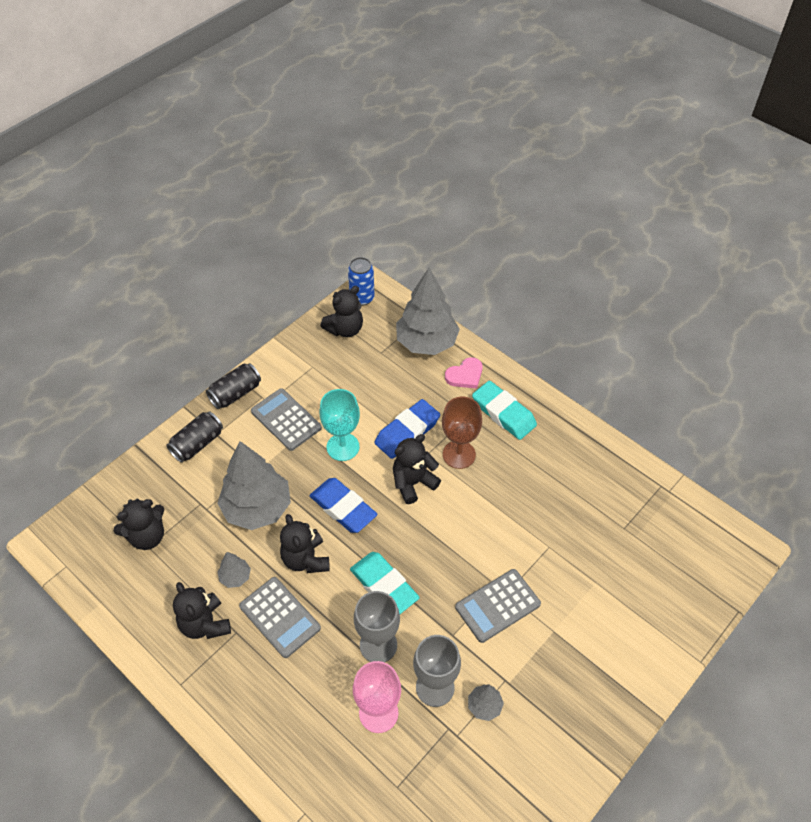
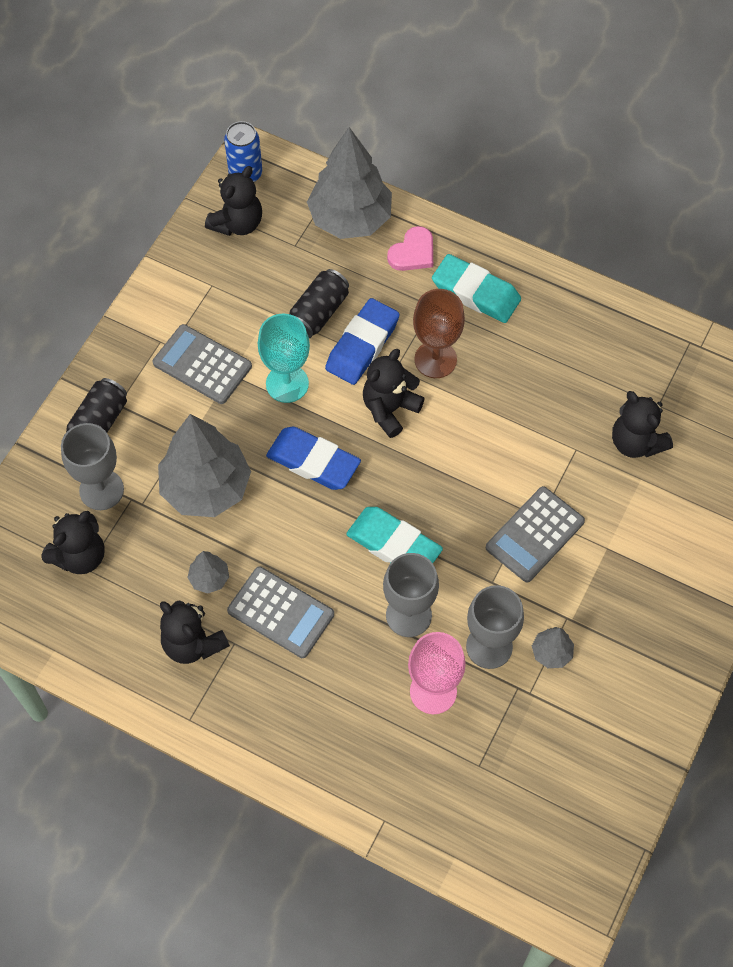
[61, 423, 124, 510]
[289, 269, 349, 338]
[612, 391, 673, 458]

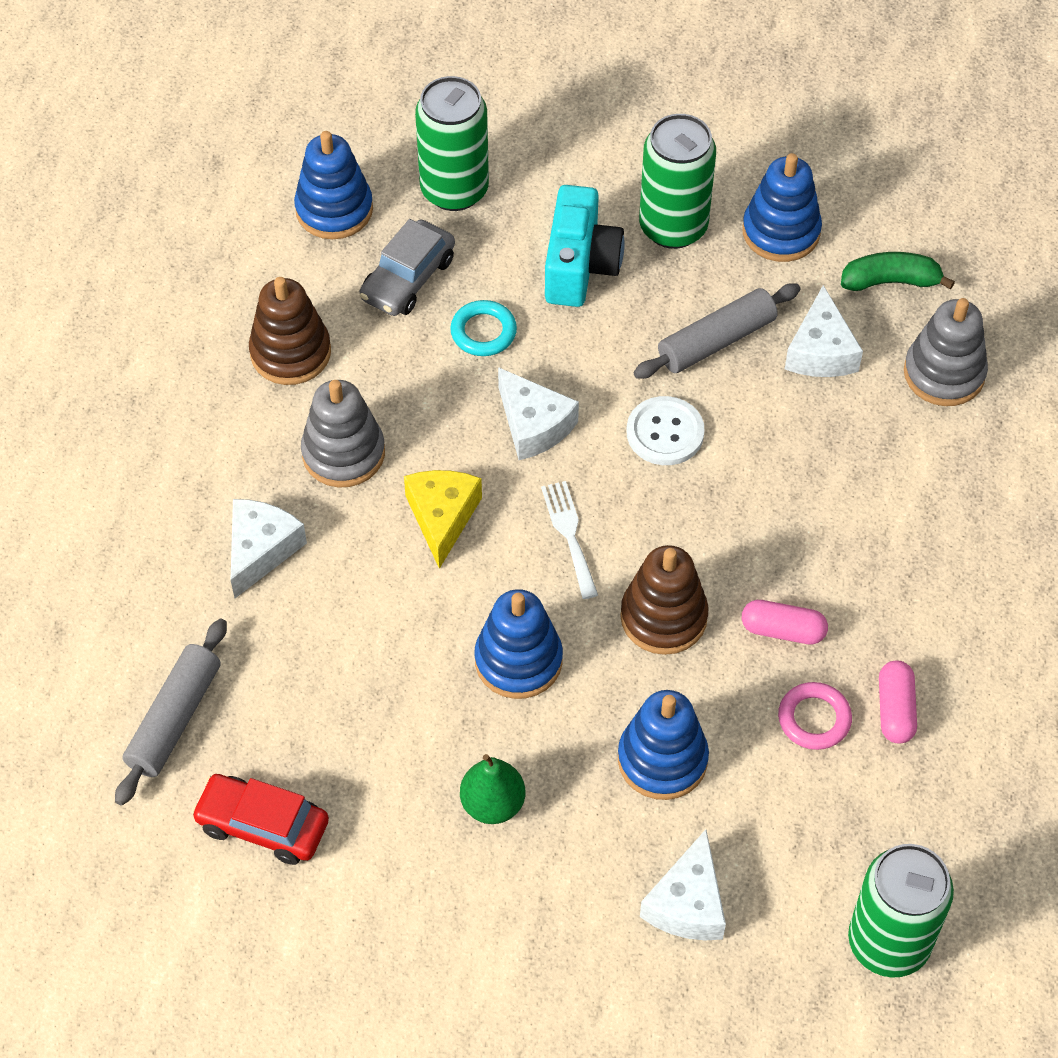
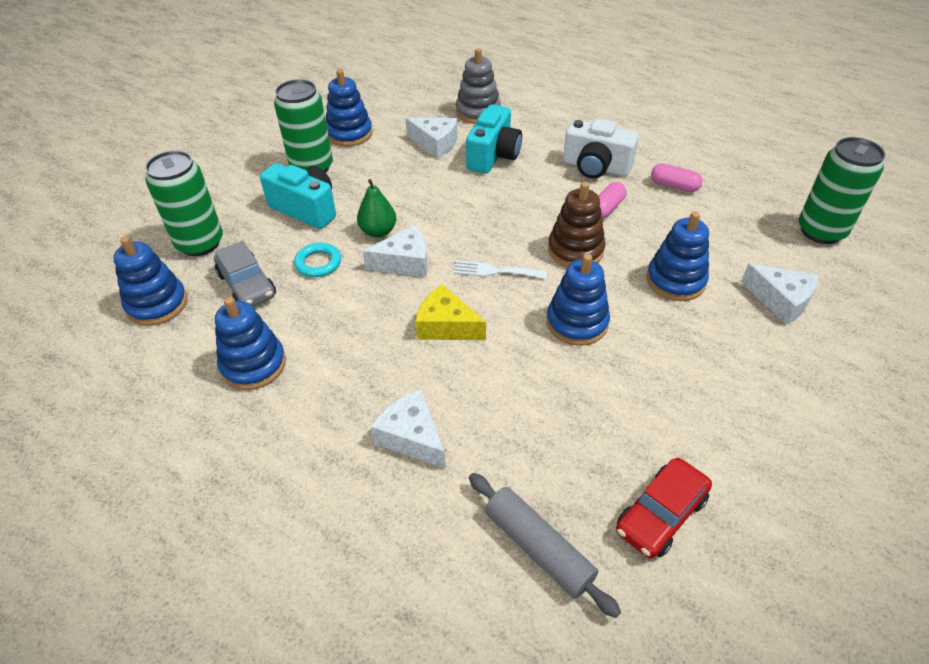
[301, 380, 385, 487] (first image)
[627, 396, 705, 465] (first image)
[633, 283, 801, 379] (first image)
[778, 682, 852, 750] (first image)
[841, 252, 955, 291] (first image)
[466, 104, 522, 174]
[563, 118, 639, 179]
[357, 179, 396, 238]
[215, 297, 286, 390]

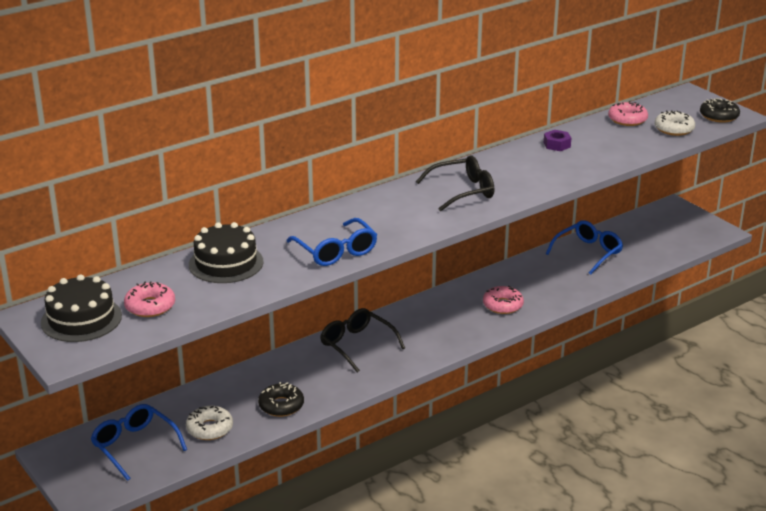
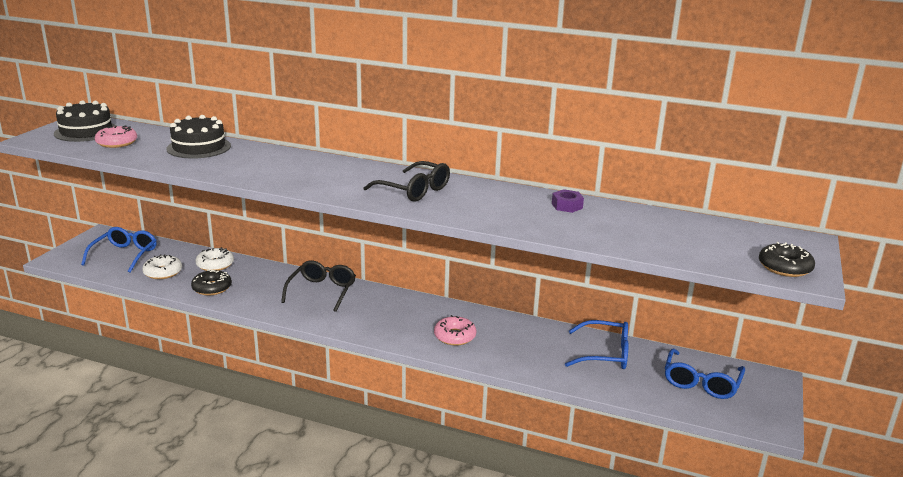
[608, 101, 648, 126] (first image)
[665, 349, 745, 399]
[195, 247, 234, 271]

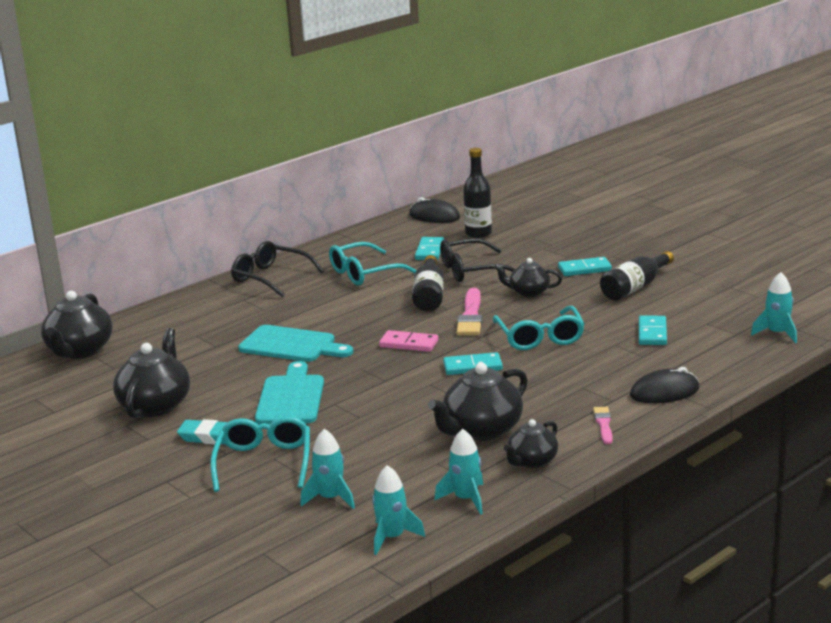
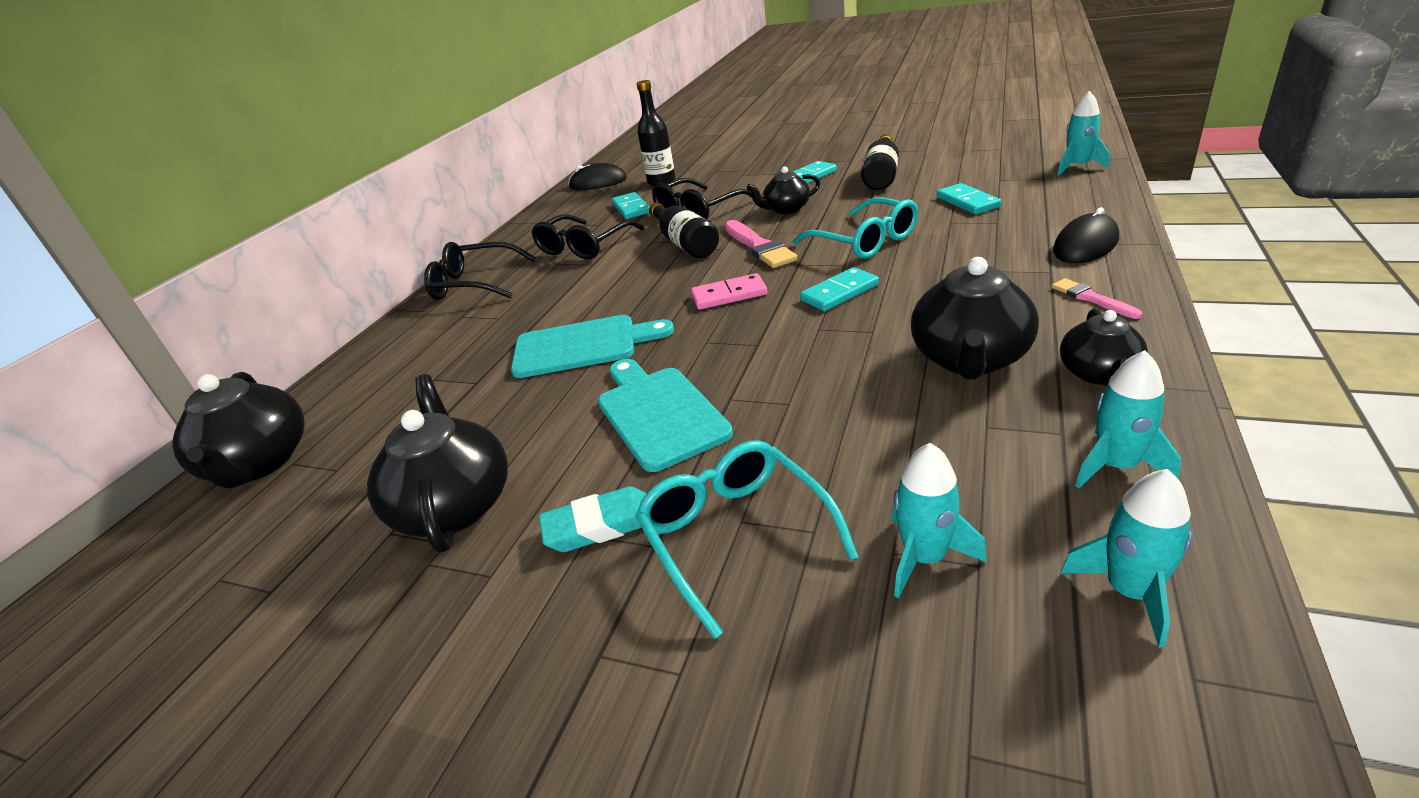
[531, 215, 644, 259]

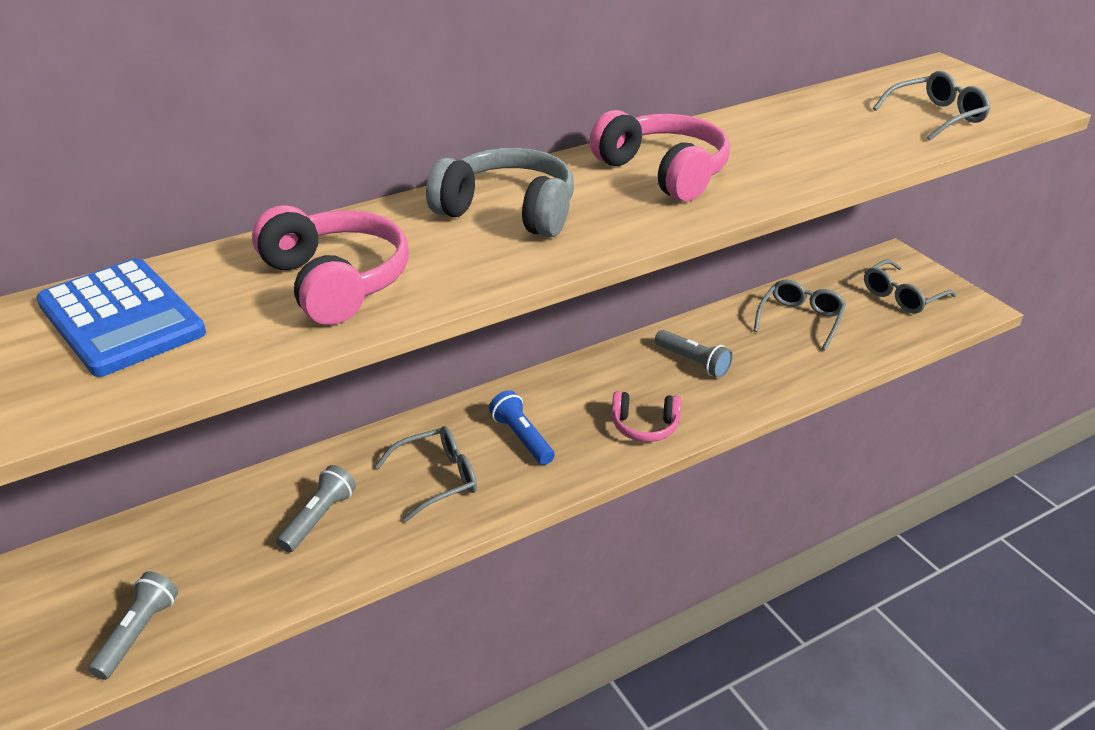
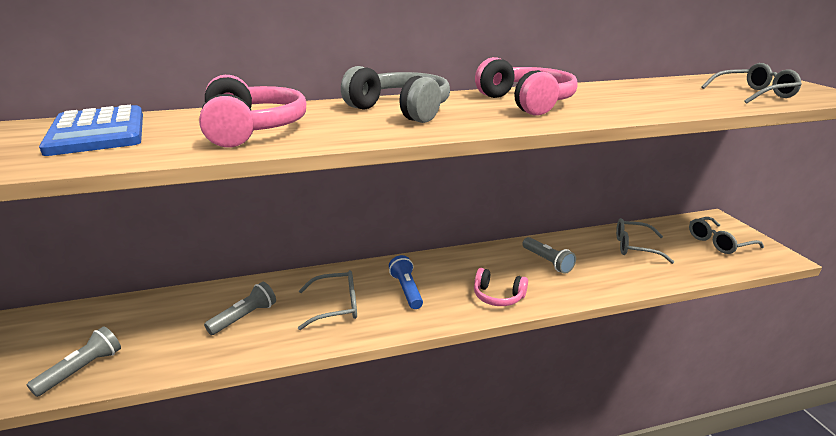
[616, 218, 674, 264]

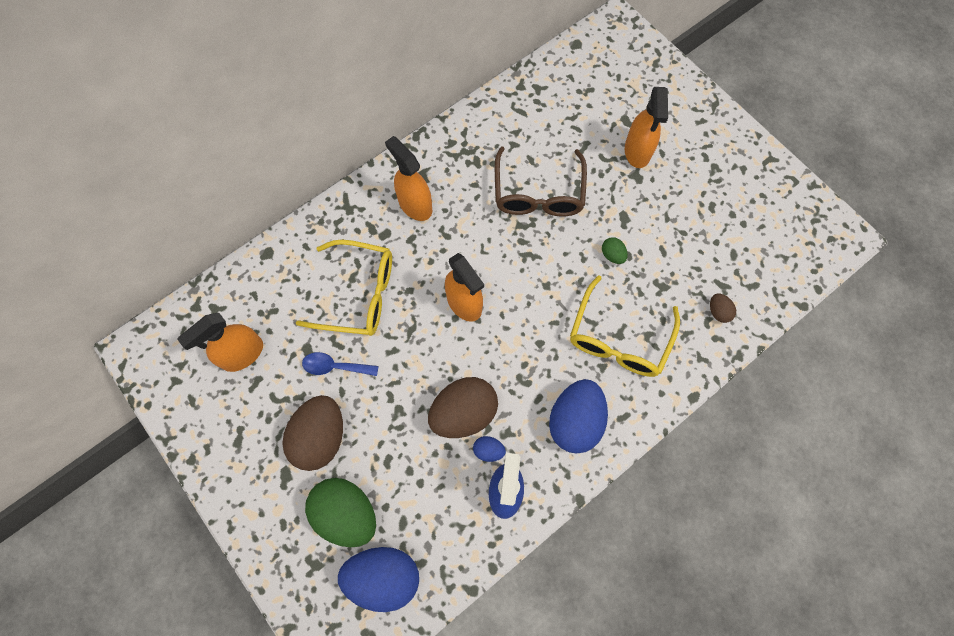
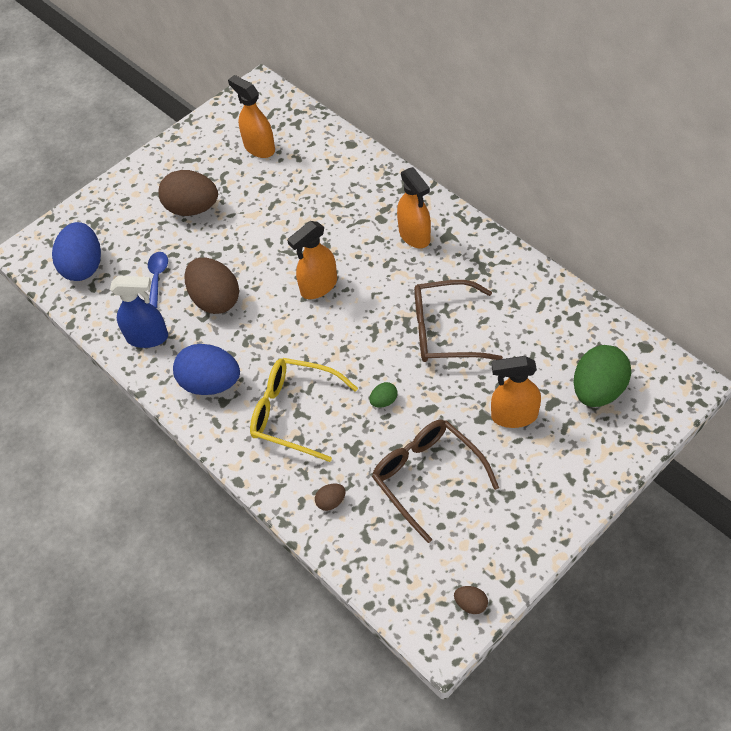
[296, 240, 392, 336] (first image)
[473, 436, 506, 462] (first image)
[372, 419, 499, 543]
[454, 586, 488, 614]
[148, 252, 168, 308]
[574, 345, 632, 407]
[397, 167, 431, 248]

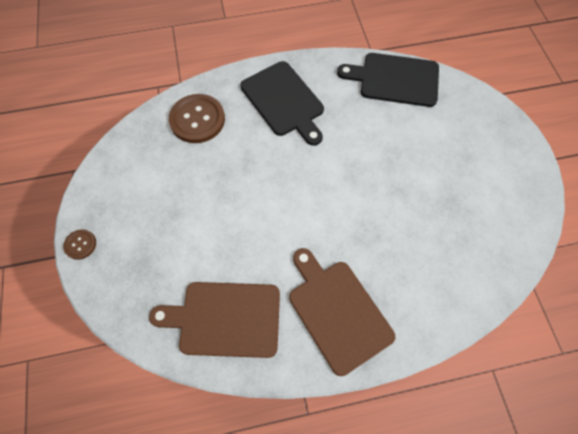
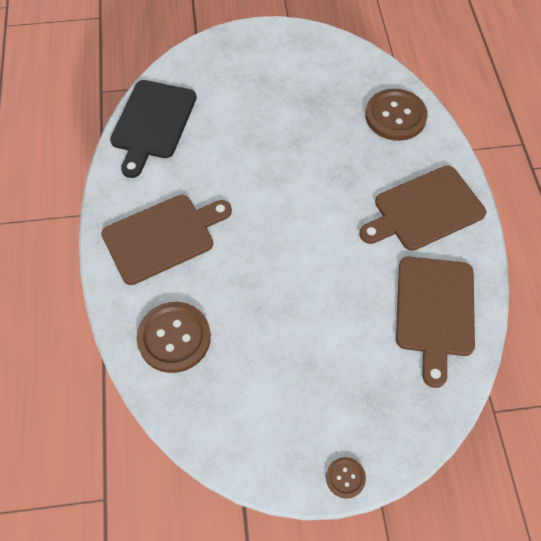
[365, 89, 428, 141]
[101, 195, 232, 285]

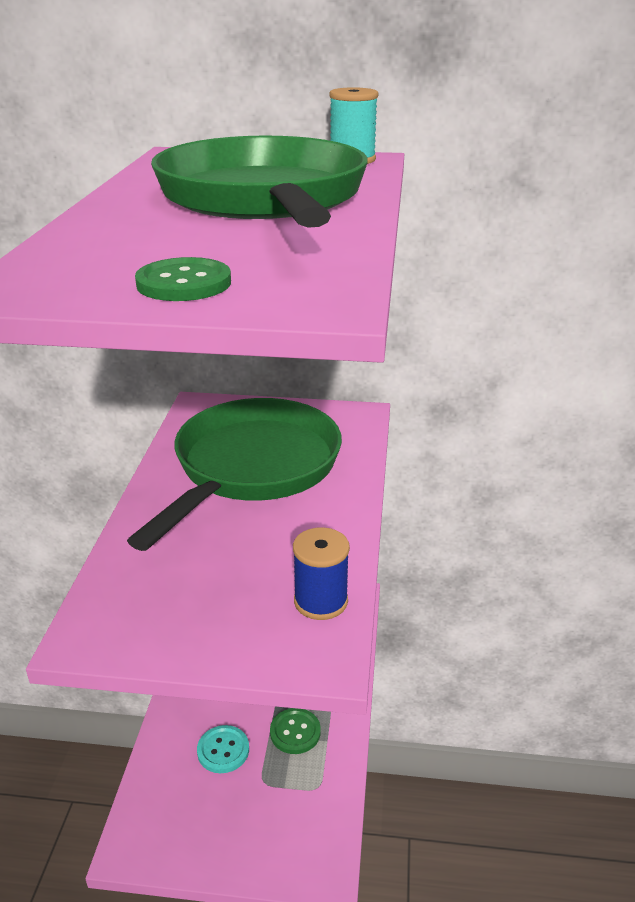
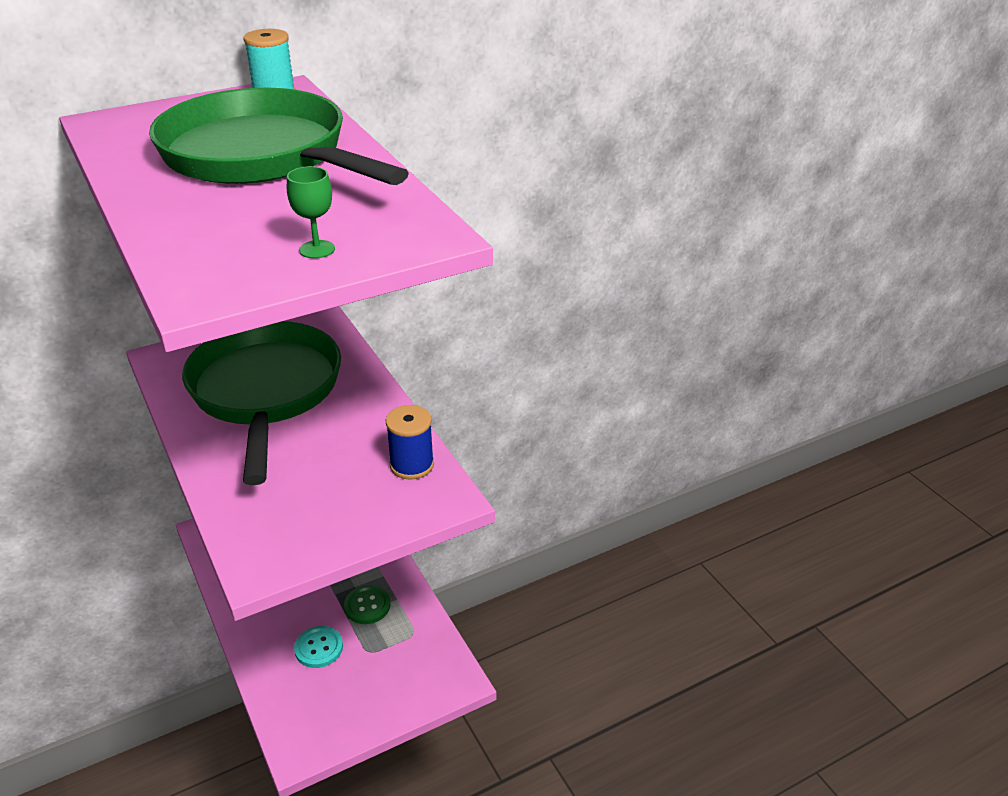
[287, 166, 335, 259]

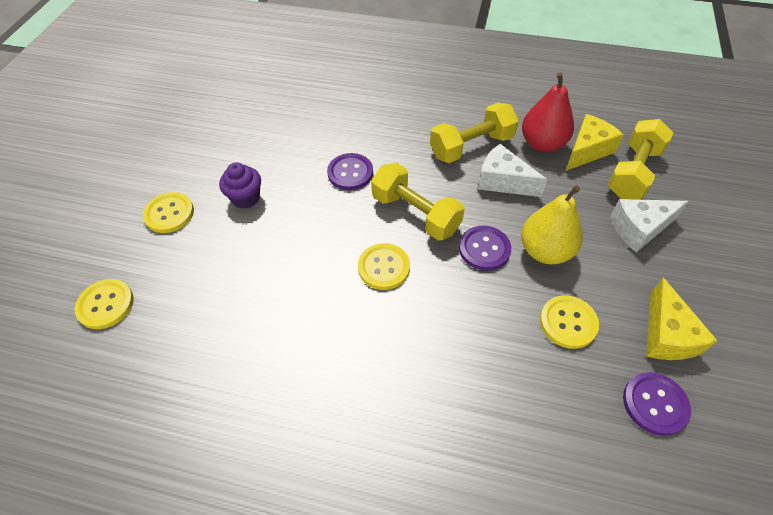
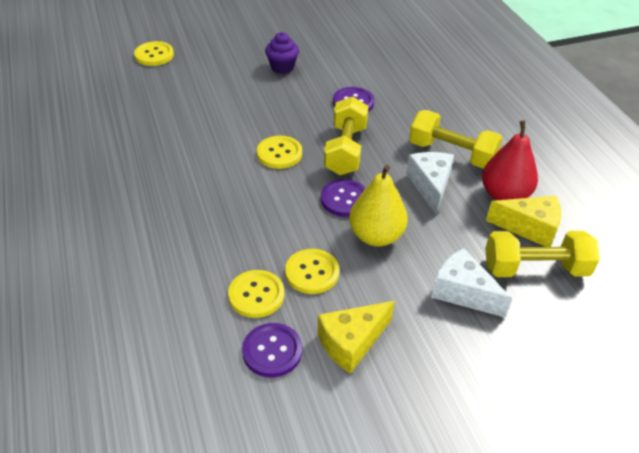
[228, 270, 284, 318]

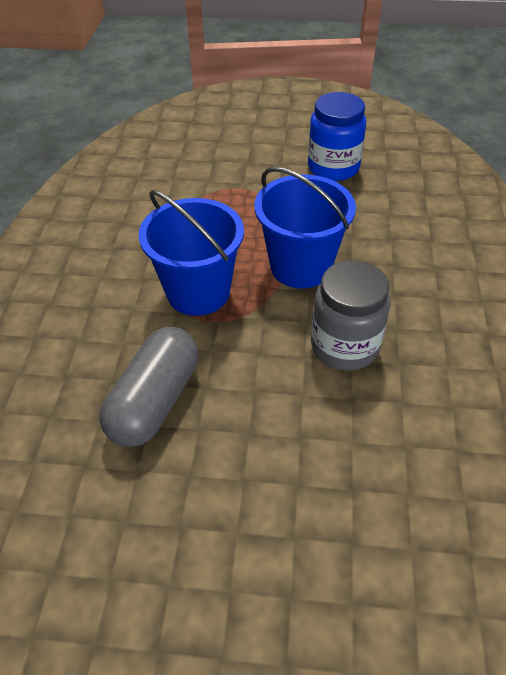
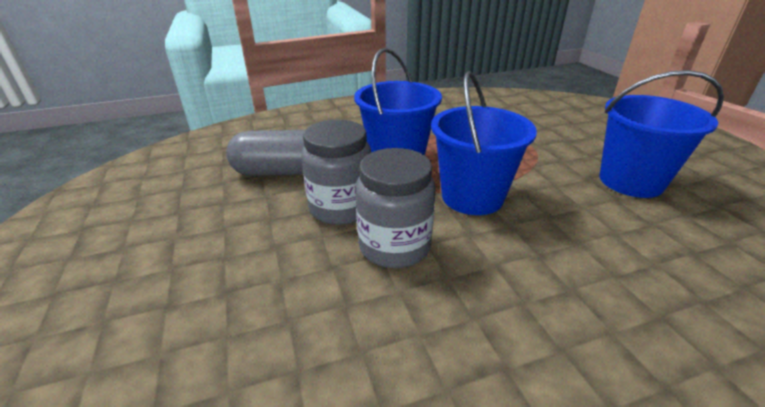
[301, 120, 371, 225]
[599, 70, 724, 198]

